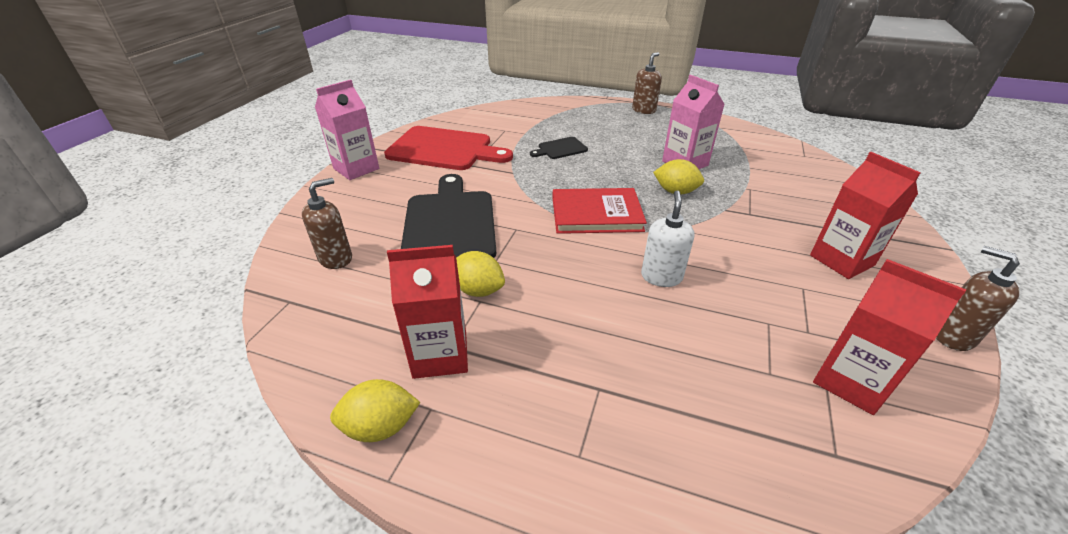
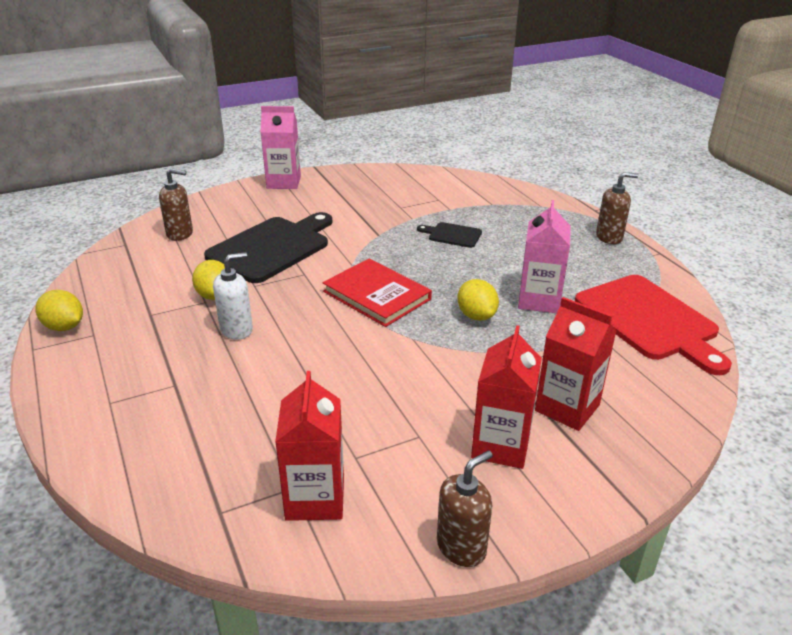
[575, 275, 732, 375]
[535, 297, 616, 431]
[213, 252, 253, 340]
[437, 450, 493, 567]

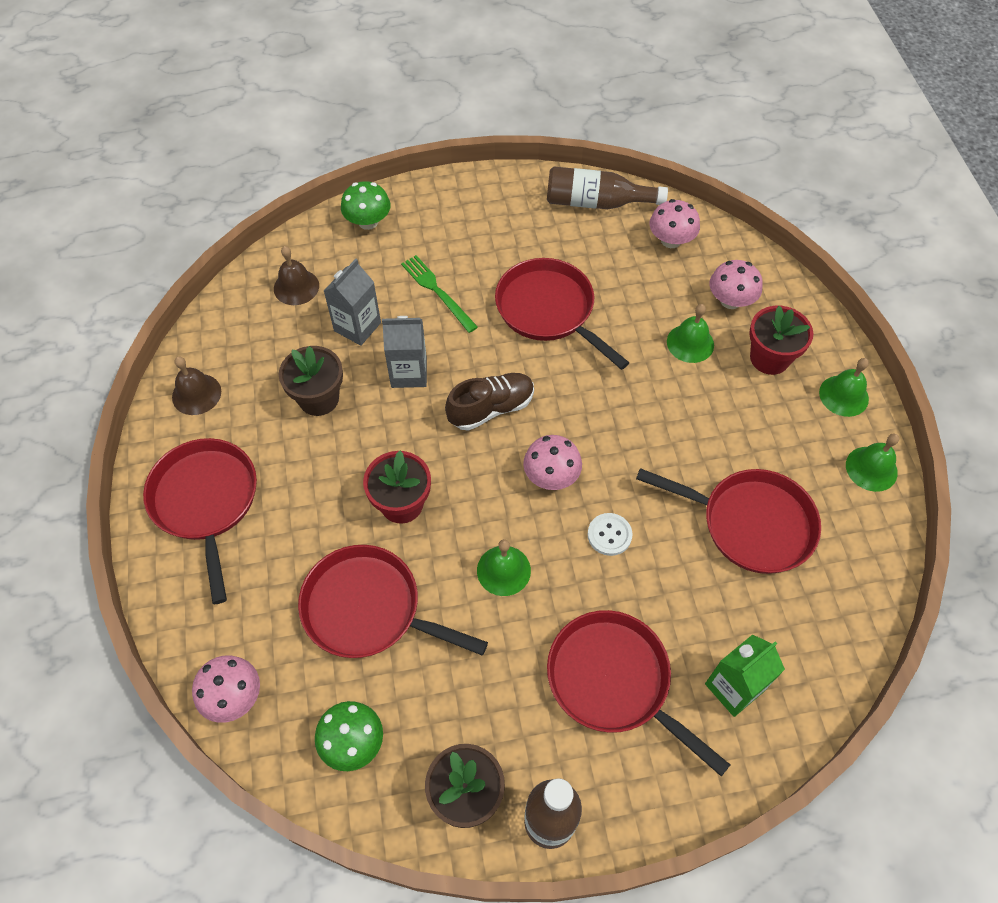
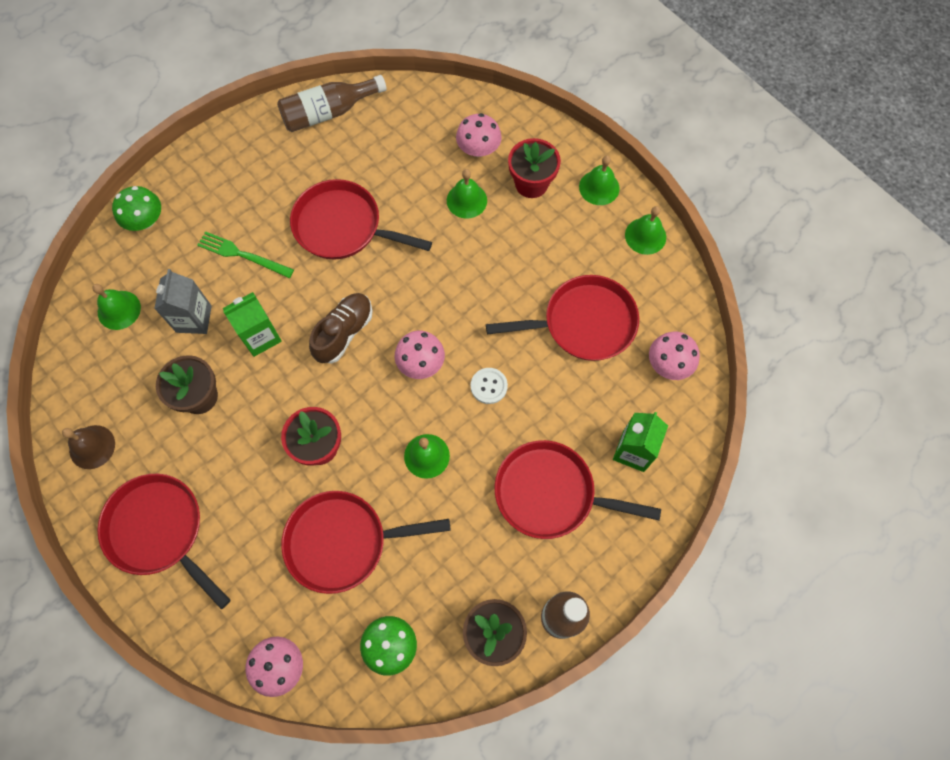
[649, 332, 700, 380]
[92, 284, 141, 330]
[223, 292, 282, 357]

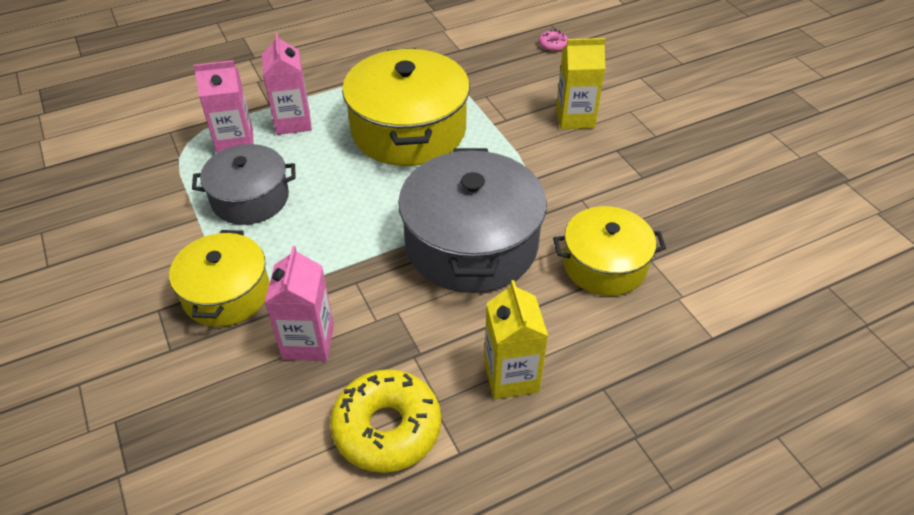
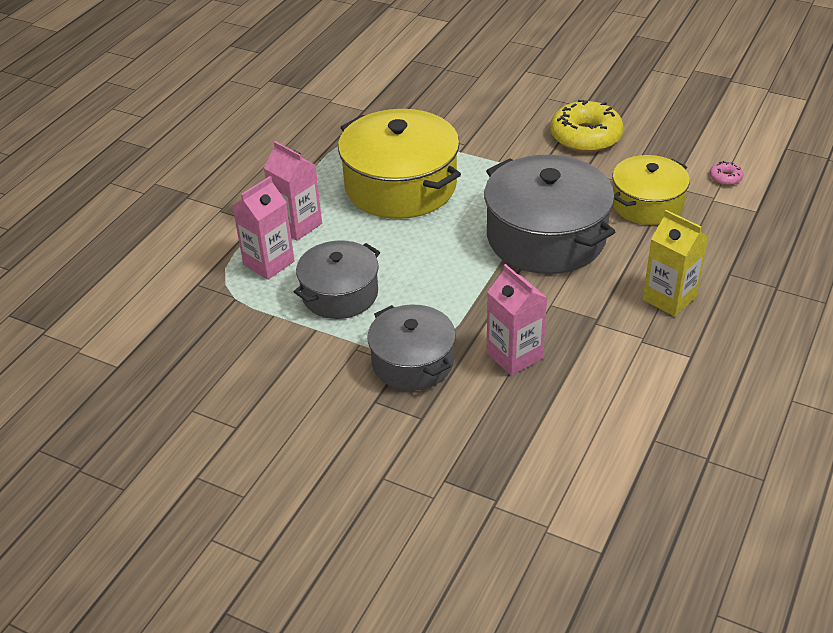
[556, 38, 605, 129] (first image)
[550, 100, 623, 152]
[710, 161, 743, 186]
[367, 304, 456, 391]

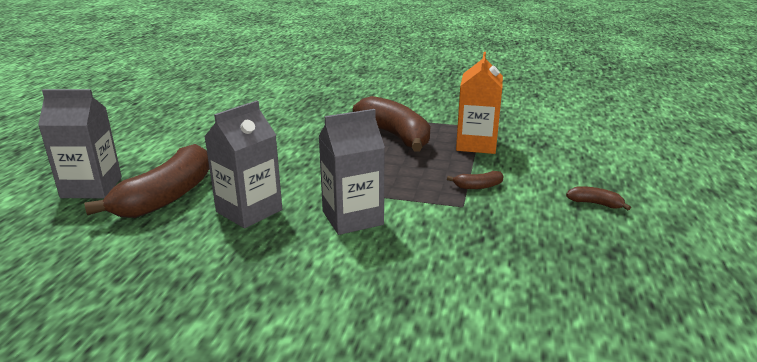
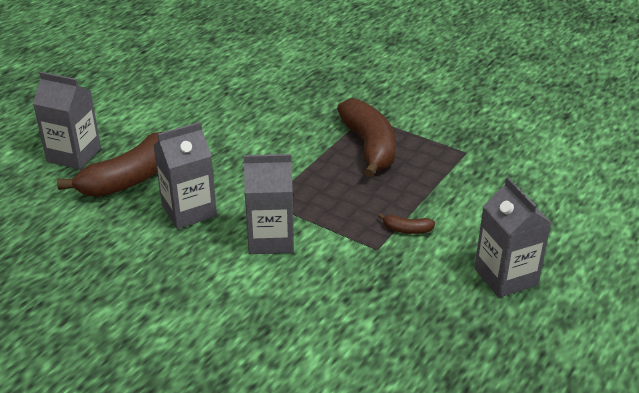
[456, 52, 503, 154] (first image)
[474, 177, 551, 298]

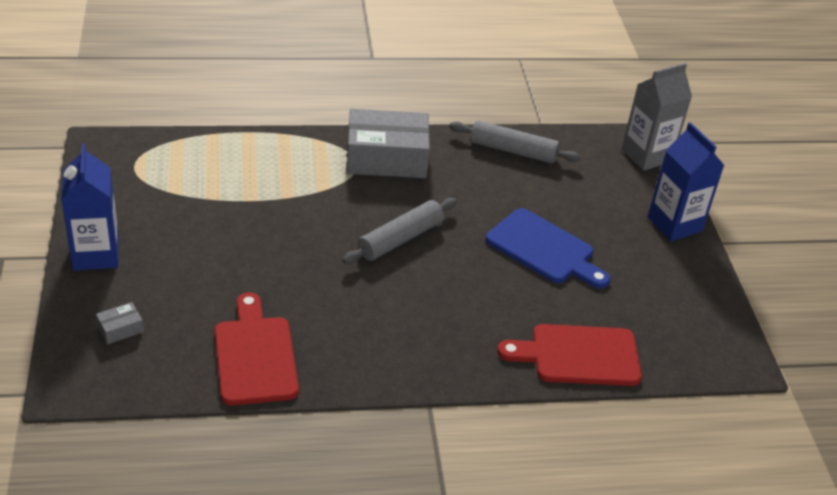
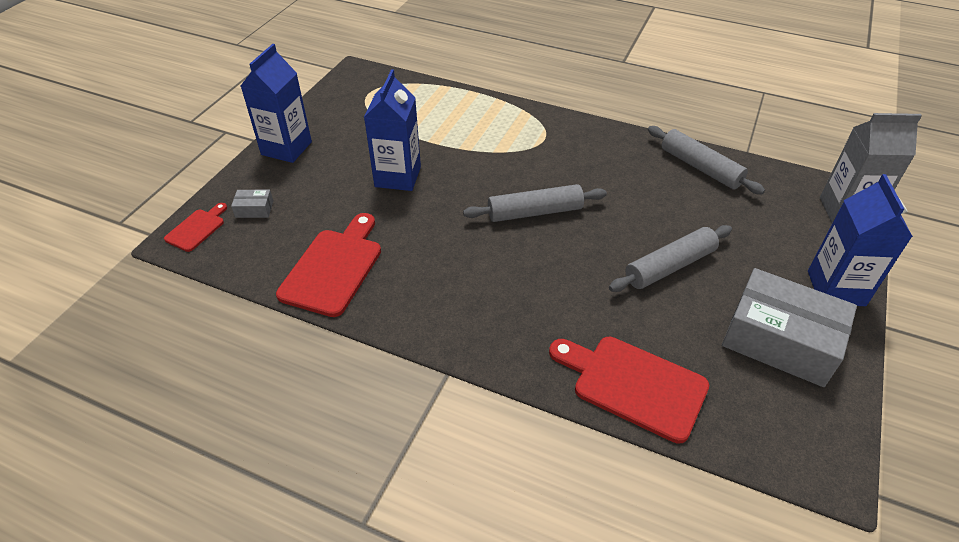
[164, 203, 227, 252]
[364, 69, 421, 191]
[722, 268, 857, 387]
[609, 225, 732, 292]

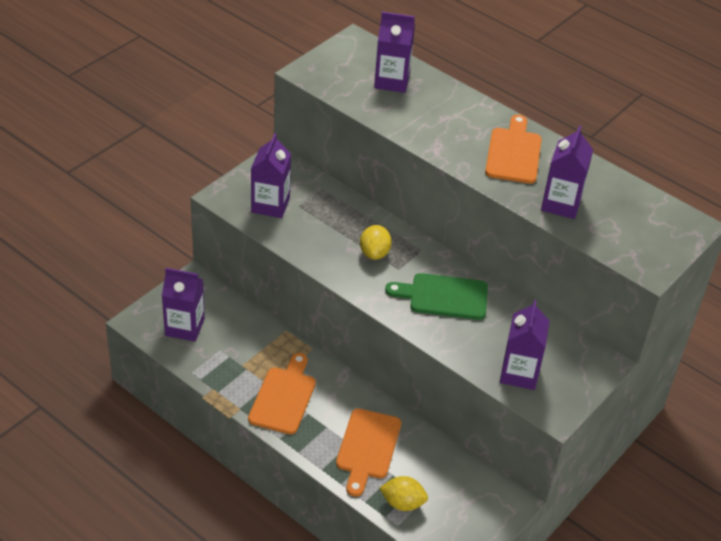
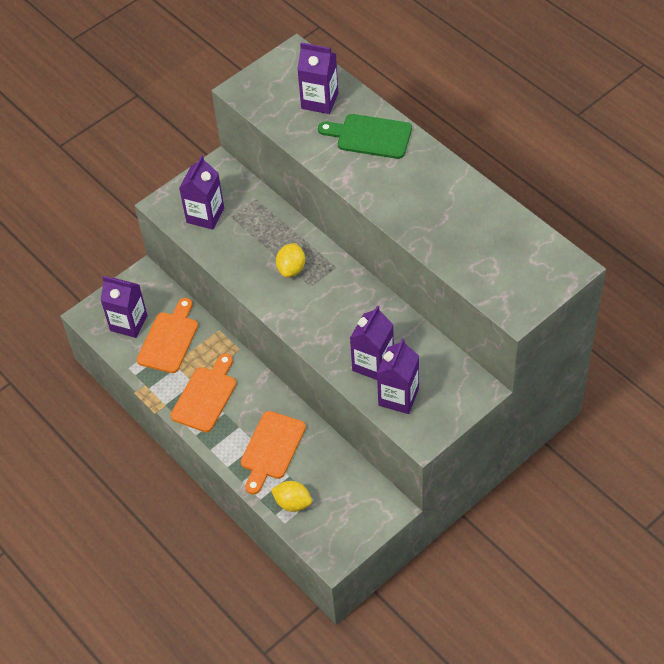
[318, 114, 412, 159]
[137, 298, 198, 373]
[350, 305, 394, 380]

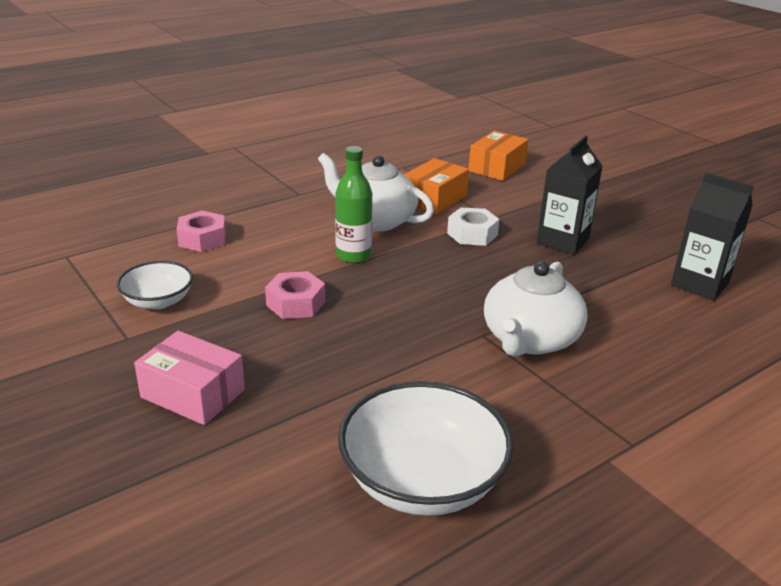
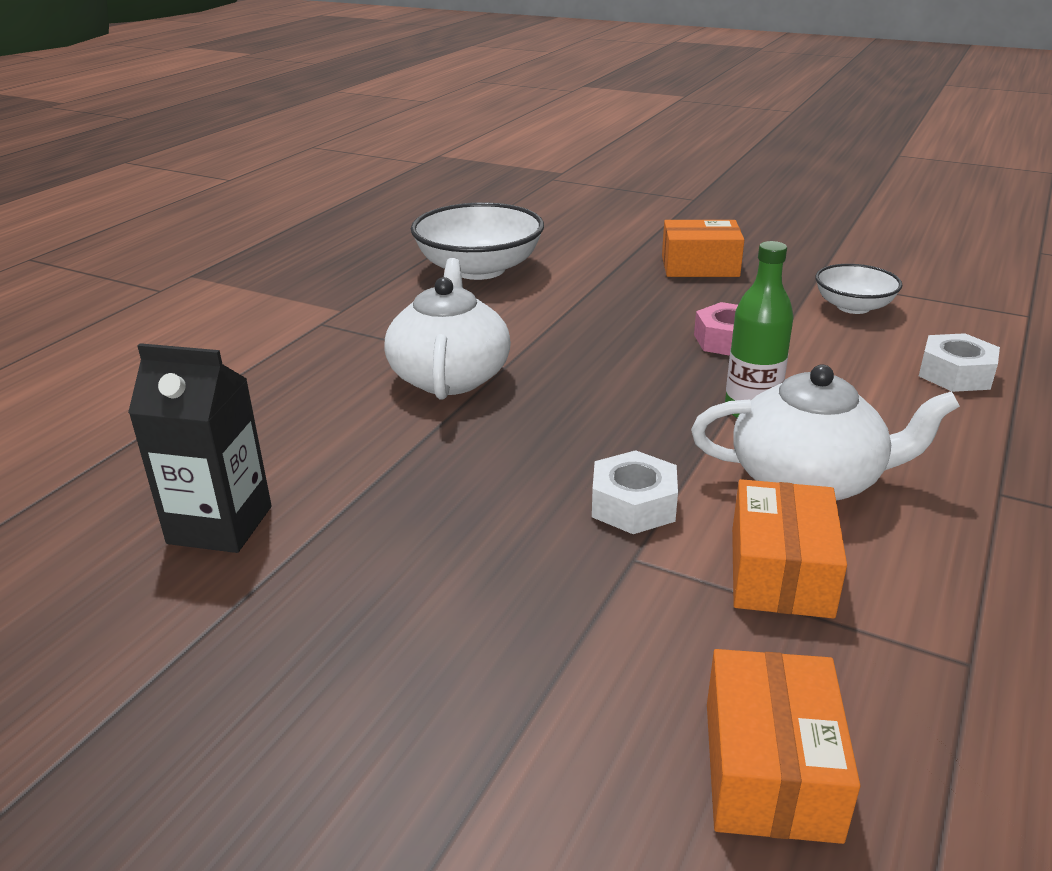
[536, 136, 603, 255] (first image)
[662, 220, 744, 277]
[919, 333, 1000, 392]

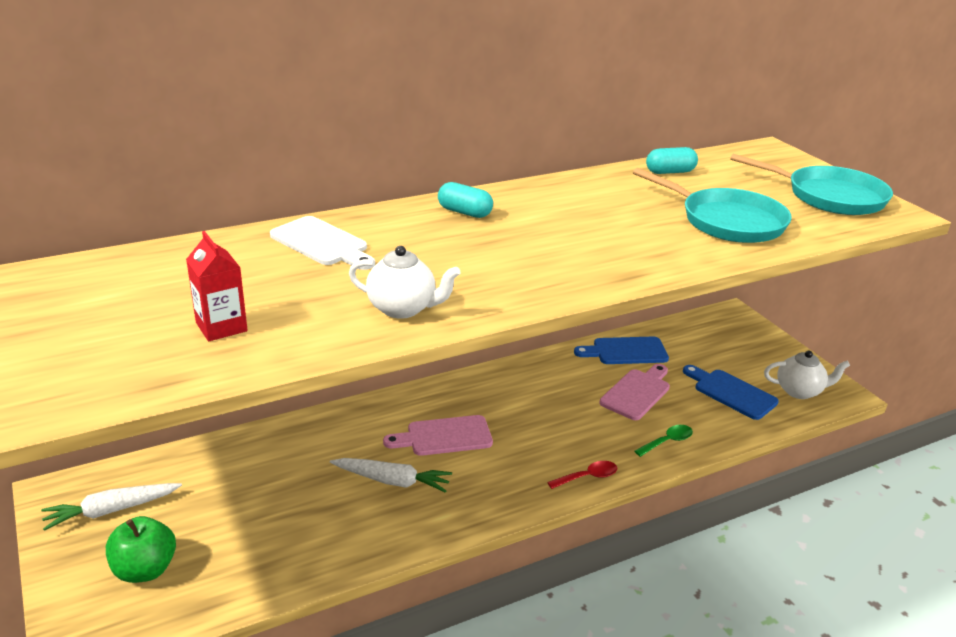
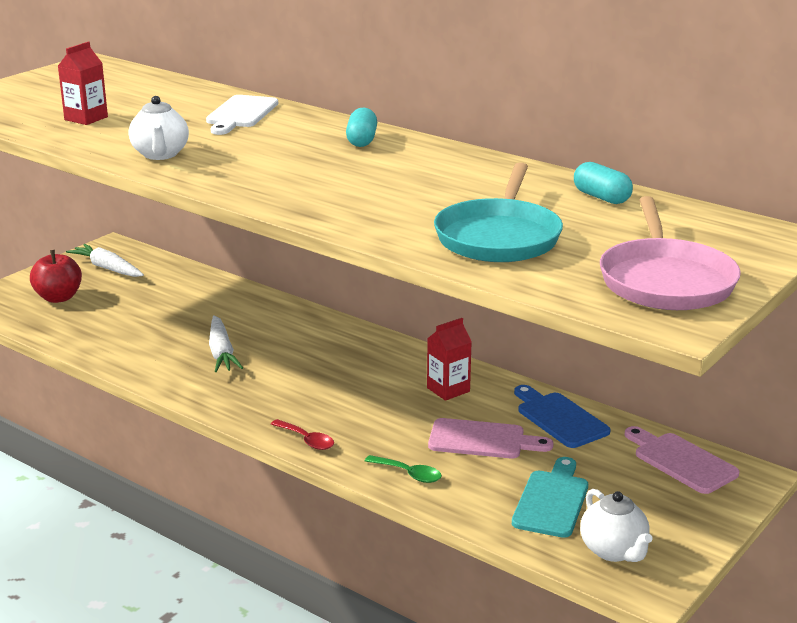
[427, 318, 472, 401]
[625, 426, 740, 494]
[30, 250, 82, 303]
[512, 457, 588, 538]
[600, 196, 741, 310]

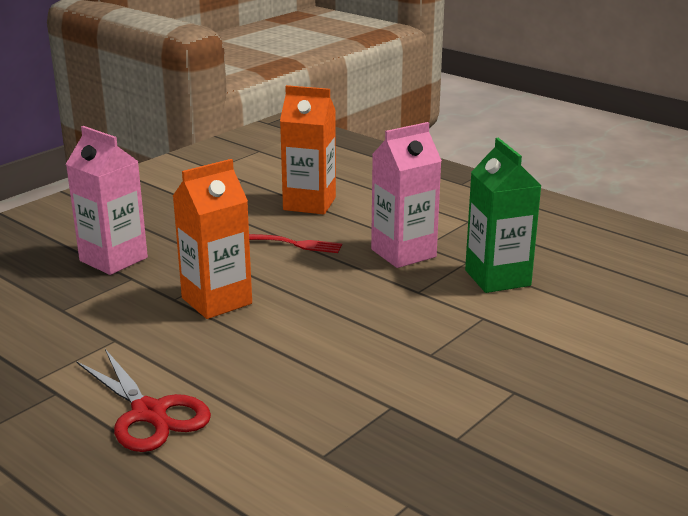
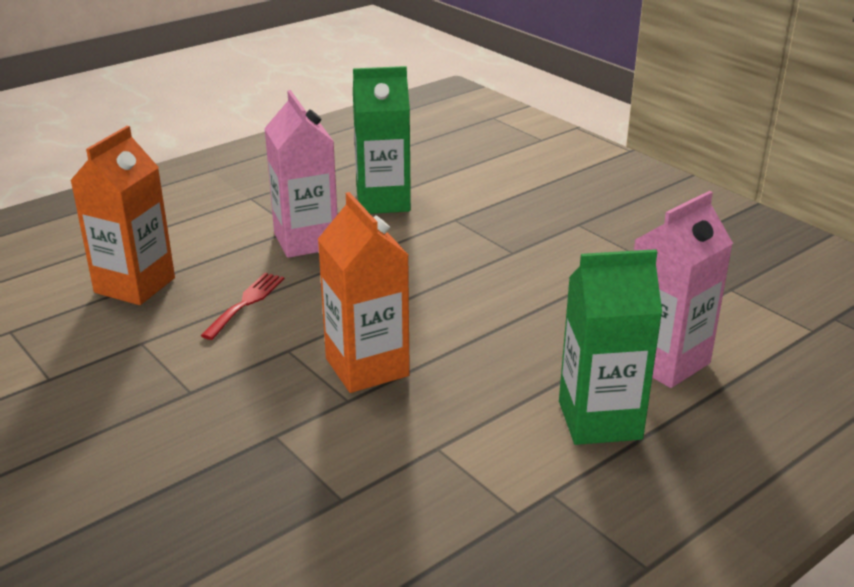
[634, 191, 733, 388]
[559, 249, 662, 445]

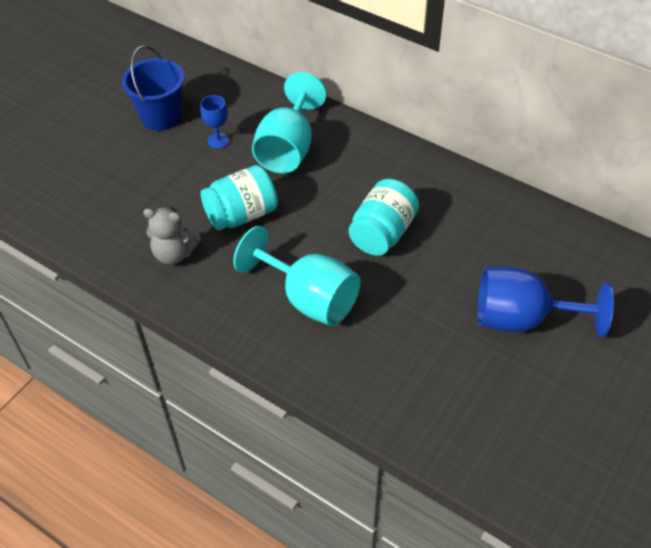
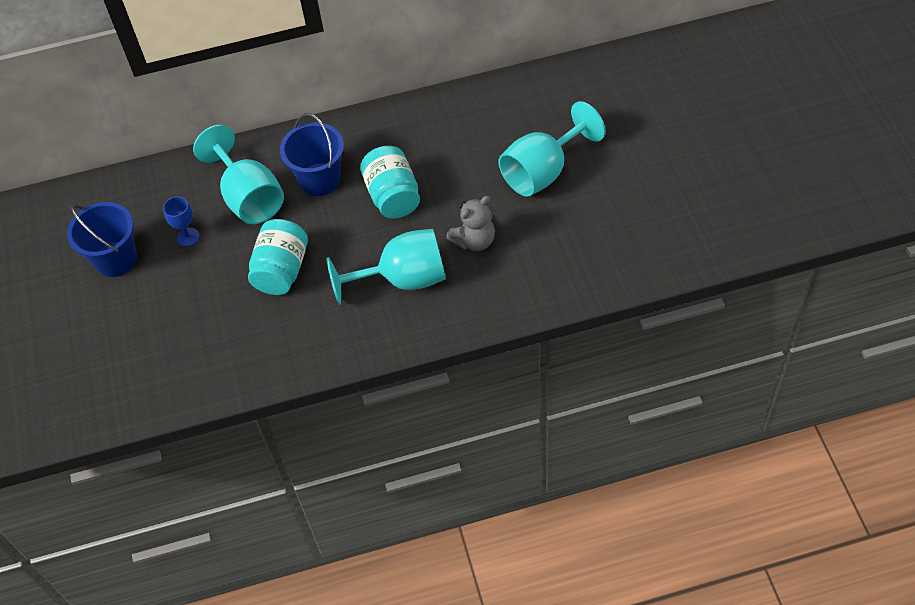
[280, 113, 344, 196]
[446, 196, 495, 251]
[499, 101, 605, 196]

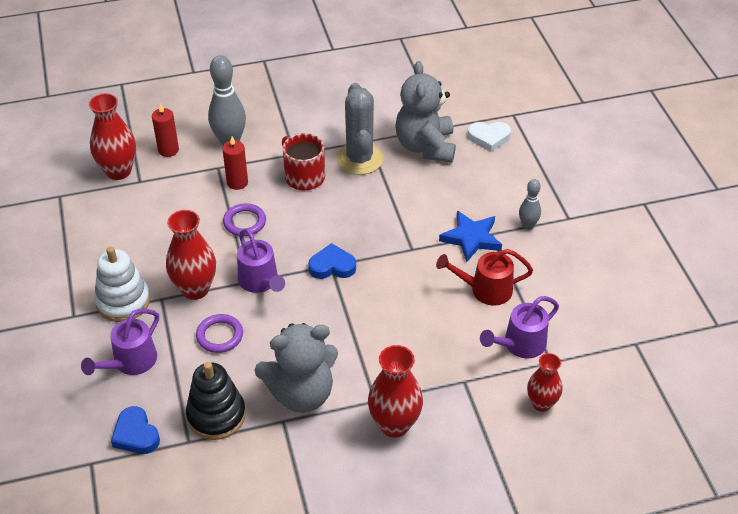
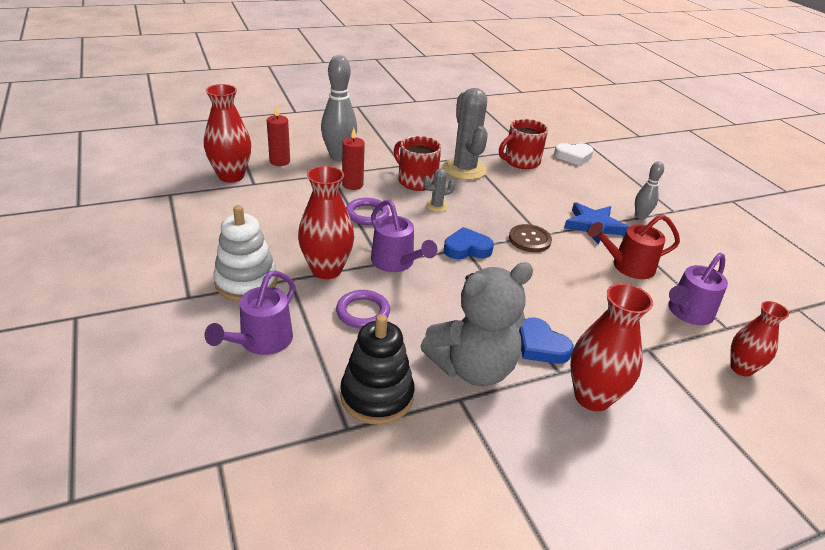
[423, 169, 455, 212]
[509, 224, 552, 252]
[519, 317, 574, 364]
[499, 119, 548, 169]

